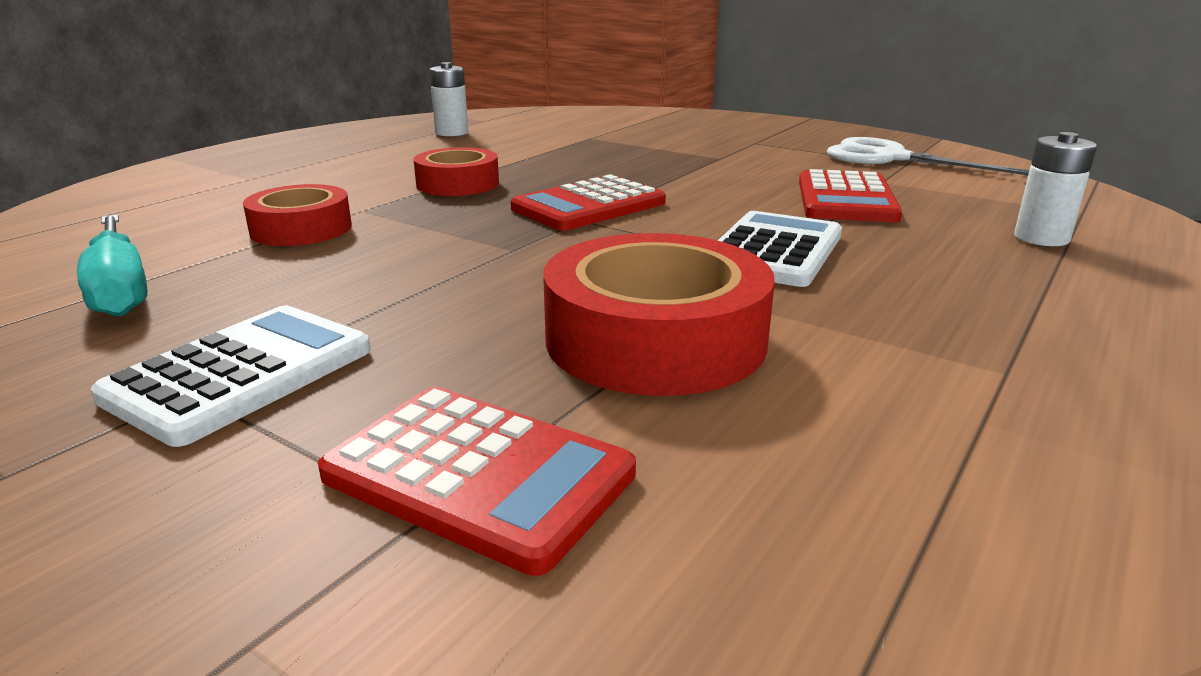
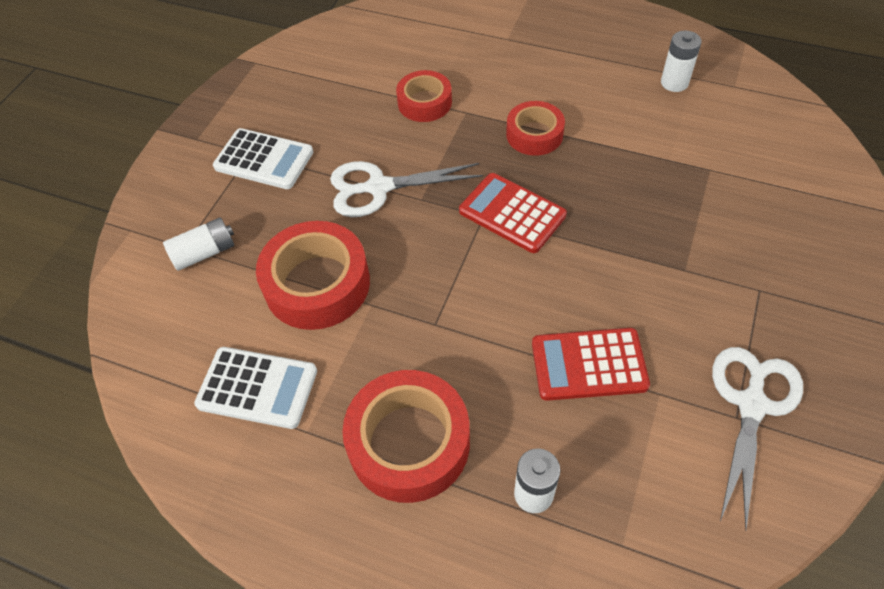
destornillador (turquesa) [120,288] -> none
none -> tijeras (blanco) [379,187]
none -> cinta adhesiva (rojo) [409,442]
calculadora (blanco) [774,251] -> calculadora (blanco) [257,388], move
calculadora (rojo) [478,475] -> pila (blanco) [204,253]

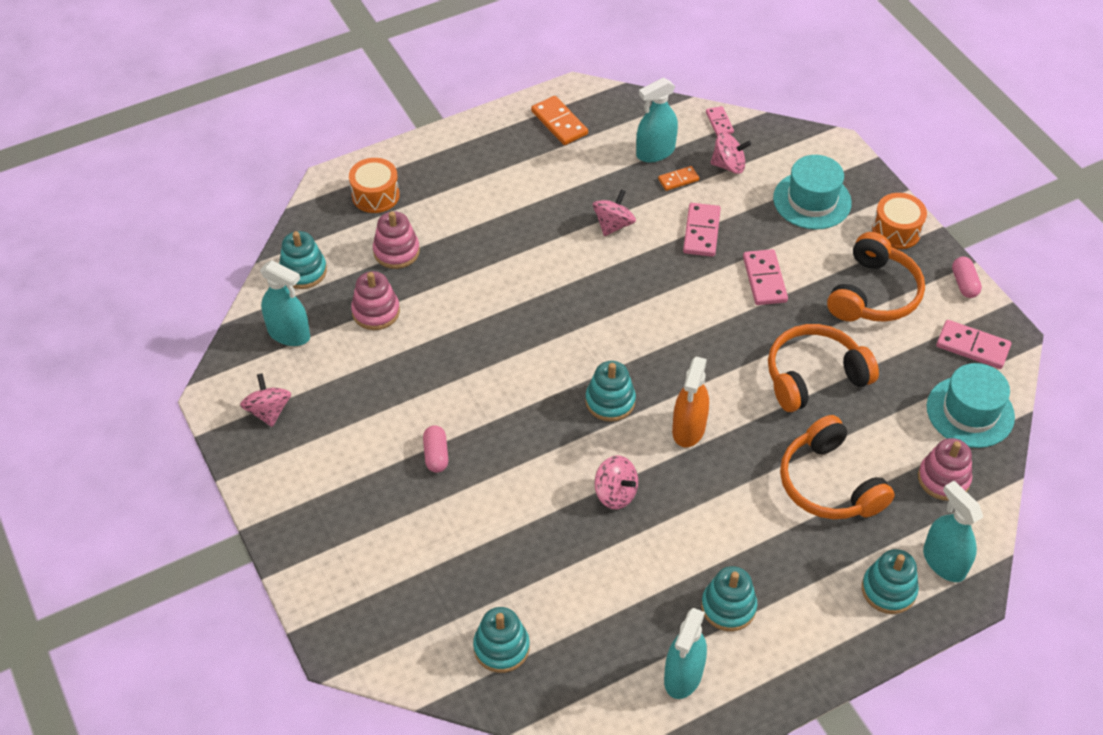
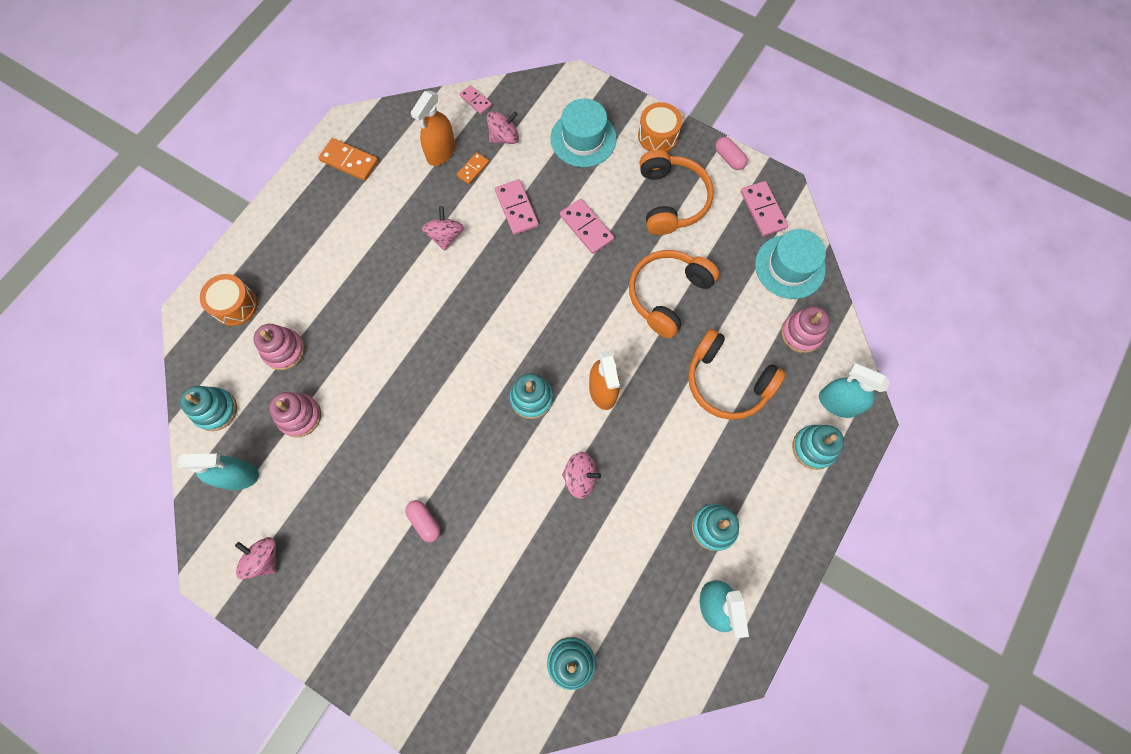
pulverizador (turquesa) [655,152] -> pulverizador (naranja) [441,152]
ficha de dominó (rosa) [972,347] -> ficha de dominó (rosa) [762,210], 75 degrees clockwise

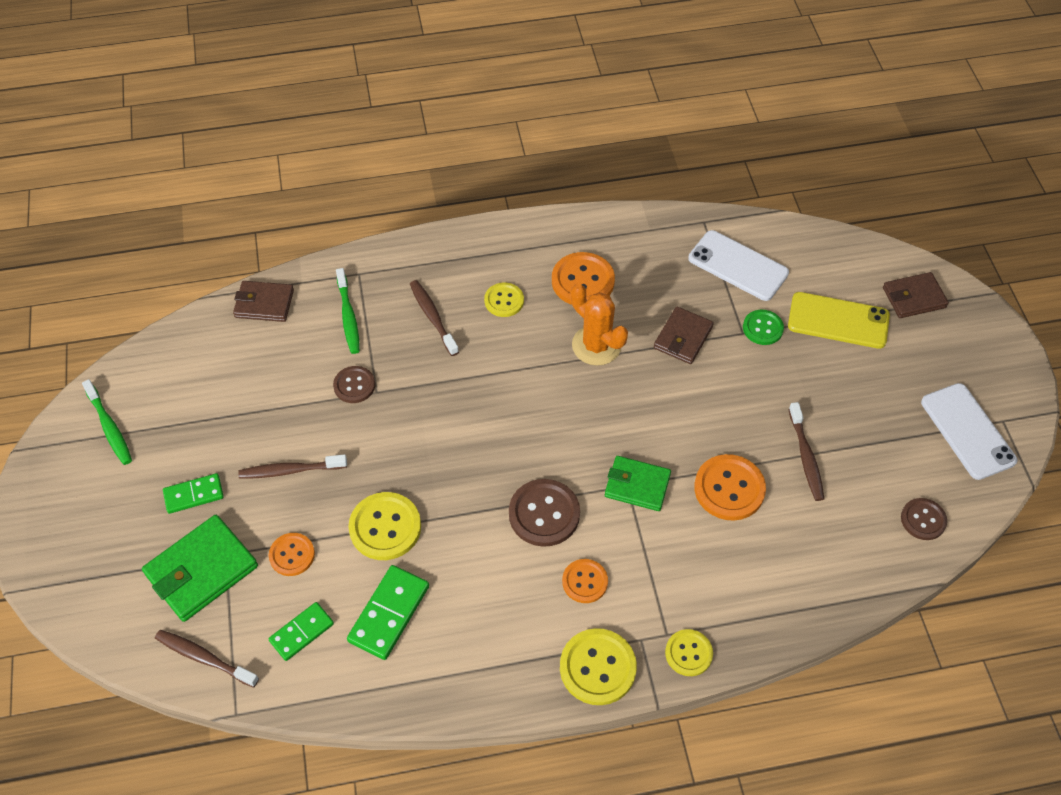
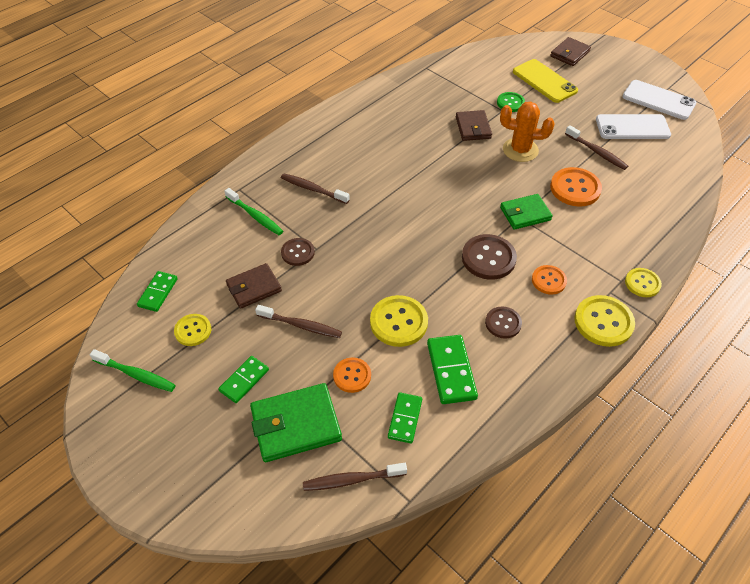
botón (naranja) [583,281] -> none
none -> ficha de dominó (verde) [158,292]
cartera (marrón) [264,304] -> cartera (marrón) [254,288], move
botón (amarillo) [504,301] -> botón (amarillo) [193,330], move
cactus (naranja) [596,345] -> cactus (naranja) [520,150], move
móvil (blanco) [738,266] -> móvil (blanco) [632,127], move
botón (marrón) [923,520] -> botón (marrón) [503,323], move
cartera (verde) [201,570] -> cartera (verde) [296,425], 60 degrees clockwise
cepillo de dientes (marrón) [290,470] -> cepillo de dientes (marrón) [301,325], 120 degrees counterclockwise
móvil (amarillo) [838,320] -> móvil (amarillo) [544,81], 75 degrees clockwise

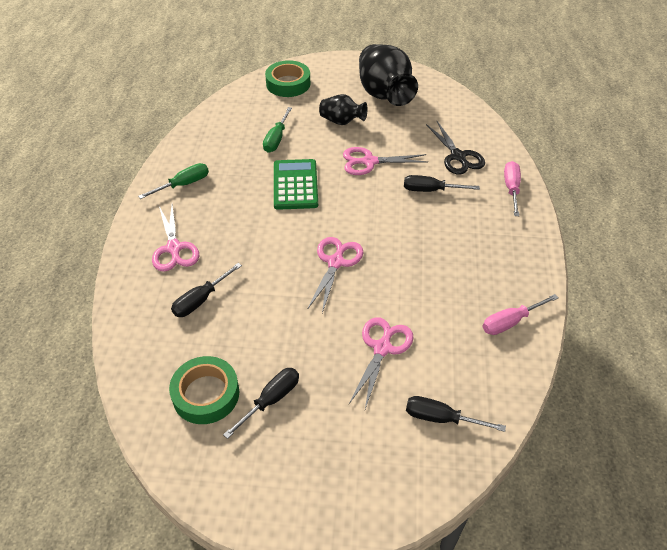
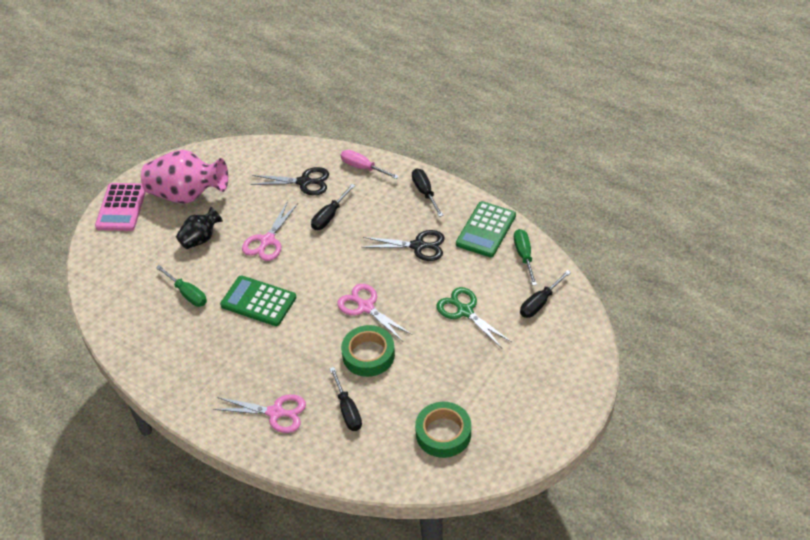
none -> calculadora (rosa) [121,207]
none -> tijeras (negro) [418,246]
destornillador (verde) [183,184] -> destornillador (verde) [524,256], move
destornillador (negro) [271,400] -> destornillador (negro) [425,192], move
cinta adhesiva (verde) [288,83] -> cinta adhesiva (verde) [368,355], move
destornillador (rosa) [510,322] -> calculadora (verde) [486,230]
tijeras (rosa) [382,348] -> tijeras (verde) [465,311]
florero (negro) [384,94] -> florero (rosa) [187,195]

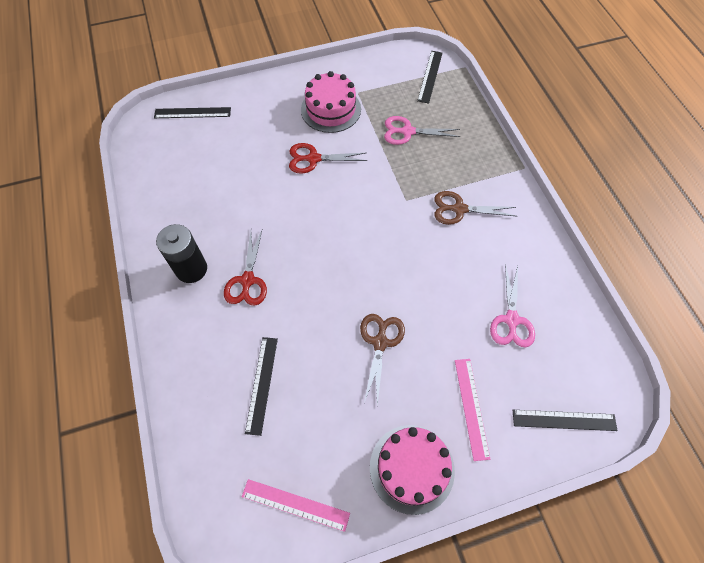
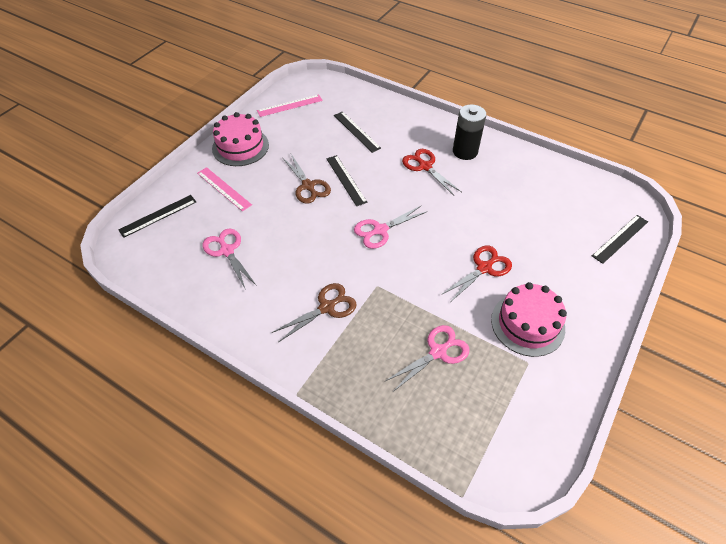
none -> tijeras (rosa) [380,230]
regla (negro) [430,76] -> regla (negro) [346,180], move

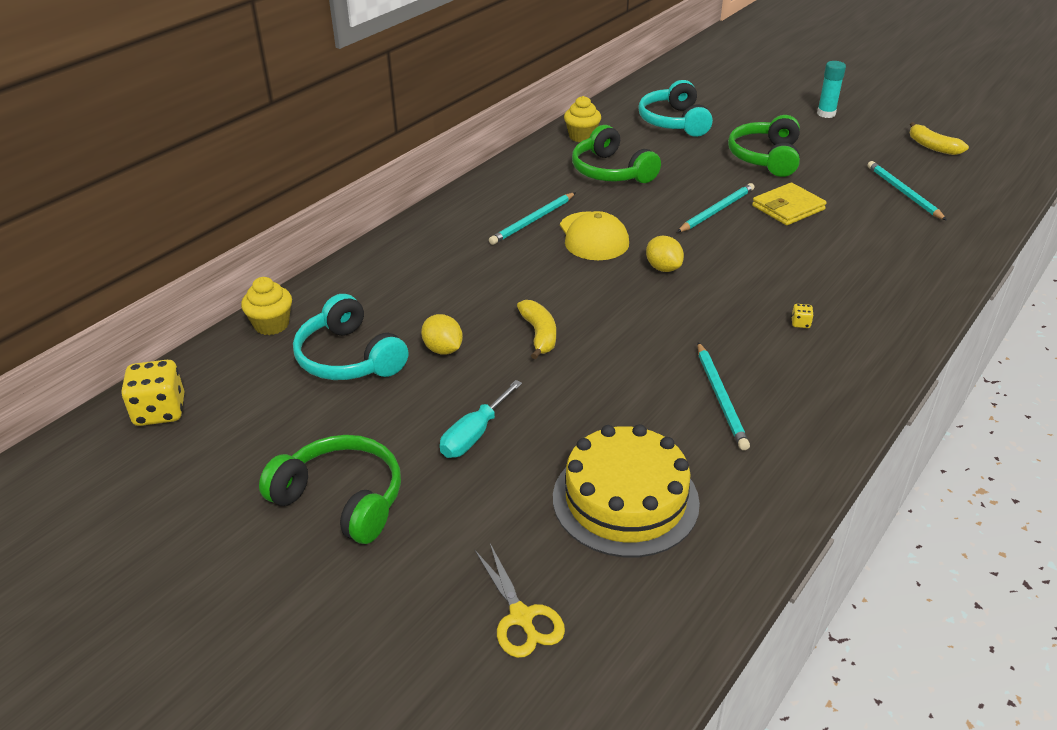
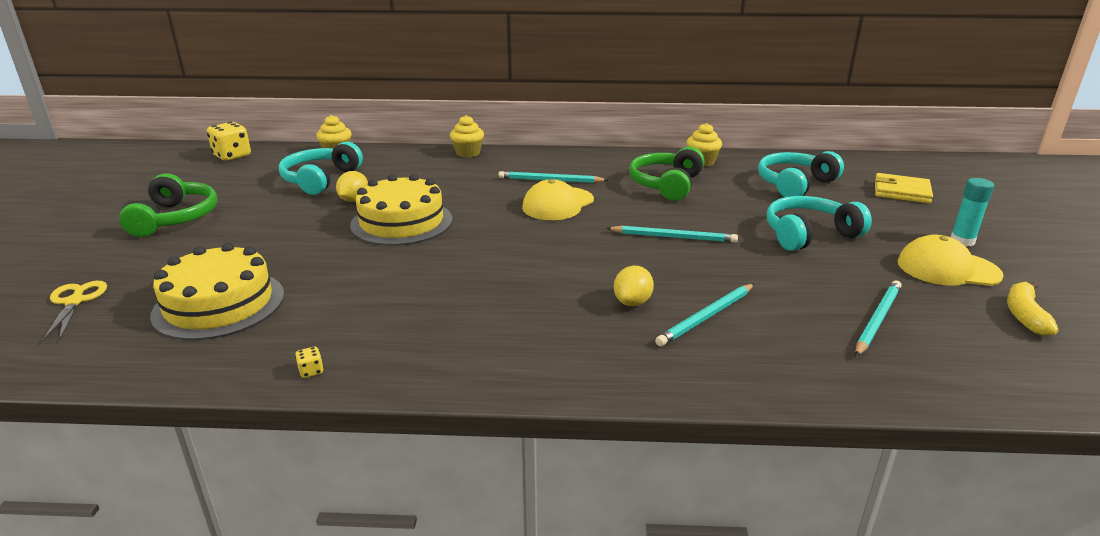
destornillador (turquesa) [474,435] -> none
none -> magdalena (amarillo) [468,153]
none -> gorra (amarillo) [947,269]
limón (amarillo) [663,268] -> limón (amarillo) [632,302], move
lápiz (turquesa) [721,398] -> lápiz (turquesa) [706,317], move
cartera (amarillo) [788,208] -> cartera (amarillo) [901,192], move
dado (amarillo) [800,323] -> dado (amarillo) [311,371], move
plátano (amarillo) [539,334] -> tarta (amarillo) [401,222]
auriculares (verde) [765,158] -> auriculares (turquesa) [809,234]
tijeras (amarillo) [521,617] -> tijeras (amarillo) [75,302], 135 degrees clockwise

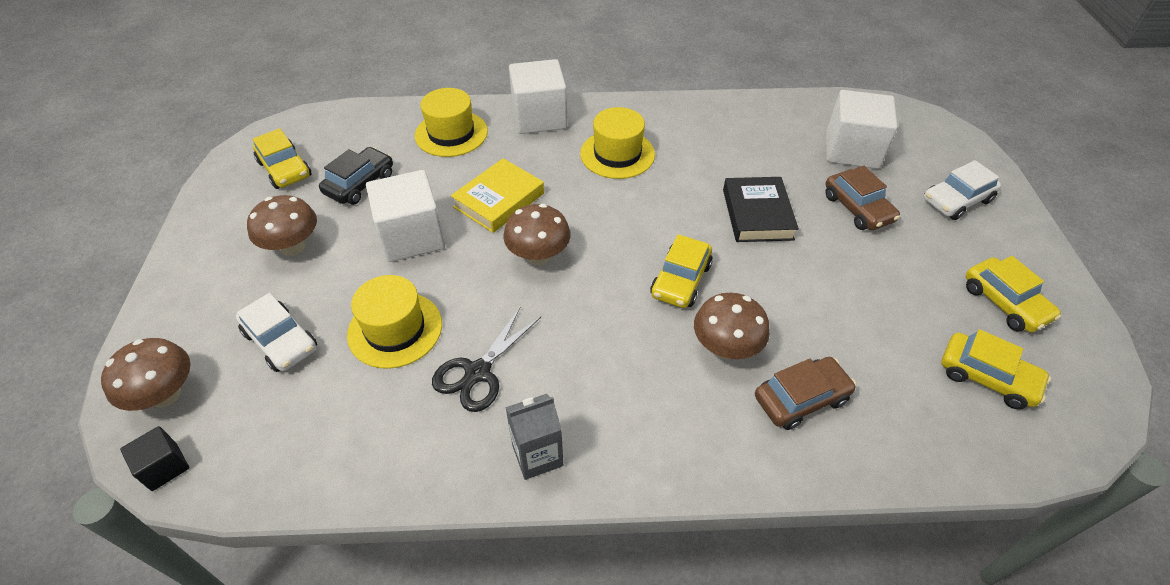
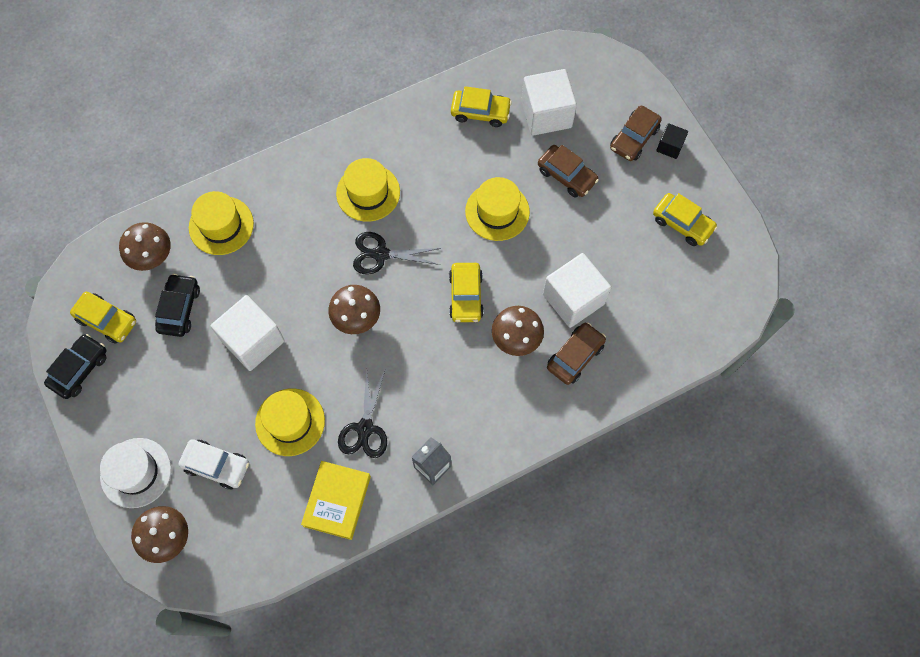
none -> coche (negro) [79,369]
none -> sombrero (blanco) [136,472]
none -> tijeras (negro) [381,254]
cubo (negro) [164,467] -> cubo (negro) [669,146], move
seta (marrón) [293,247] -> seta (marrón) [152,256], move
libro (amarillo) [499,200] -> libro (amarillo) [337,501], move
cubo (blanco) [539,117] -> cubo (blanco) [573,299], move
coche (amarillo) [987,377] -> coche (amarillo) [480,112], move
libro (negro) [757,214] -> sombrero (amarillo) [497,211]
coche (blanco) [956,200] -> coche (marrón) [634,138]

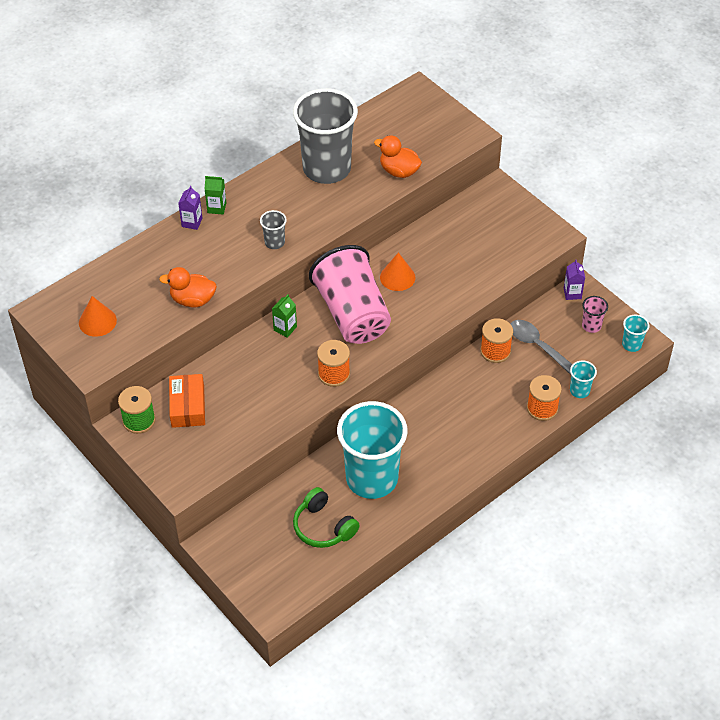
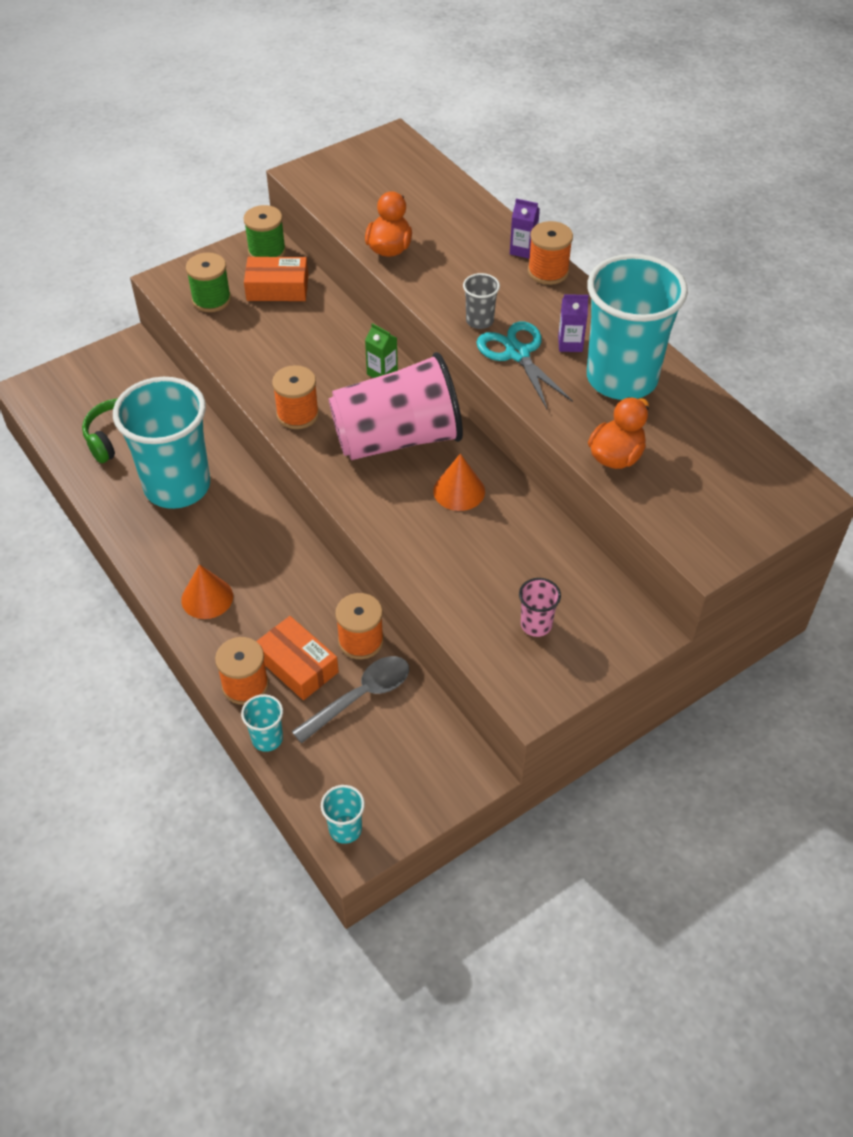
none -> carrete (verde) [211,299]
none -> caja (naranja) [297,665]
none -> tijeras (turquesa) [517,354]
cono (naranja) [97,321] -> cono (naranja) [207,598], move
cartón de leche (morado) [572,293] -> cartón de leche (morado) [570,344], move
vaso (rosa) [591,326] -> vaso (rosa) [536,625], move
cartón de leche (verde) [216,208] -> carrete (naranja) [548,271]
vaso (gris) [327,169] -> vaso (turquesa) [621,378]

